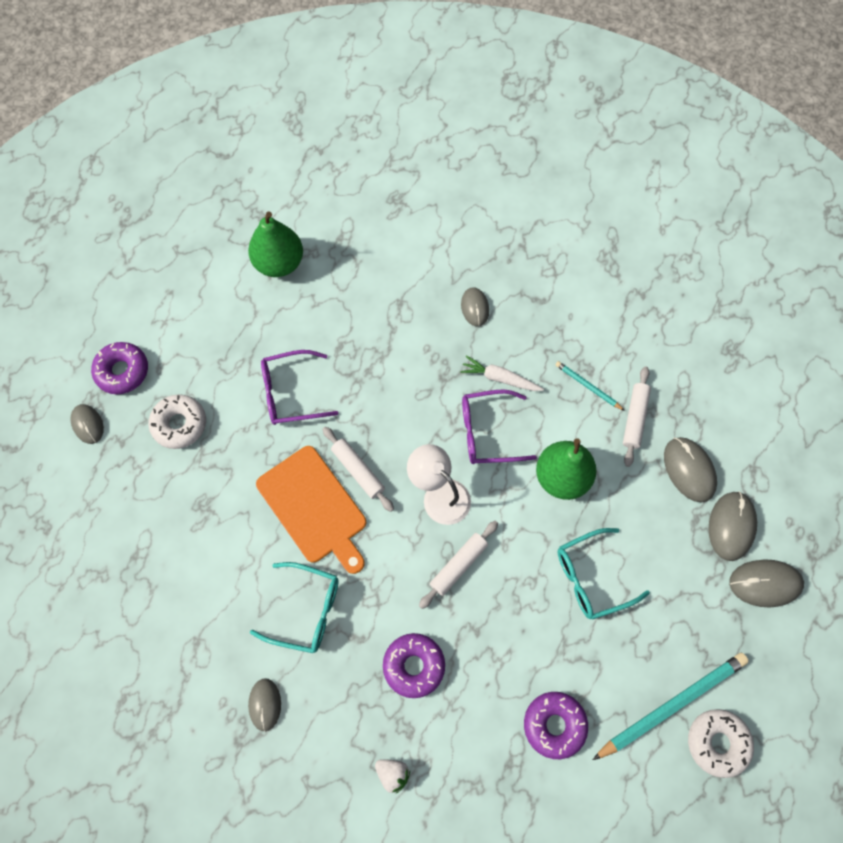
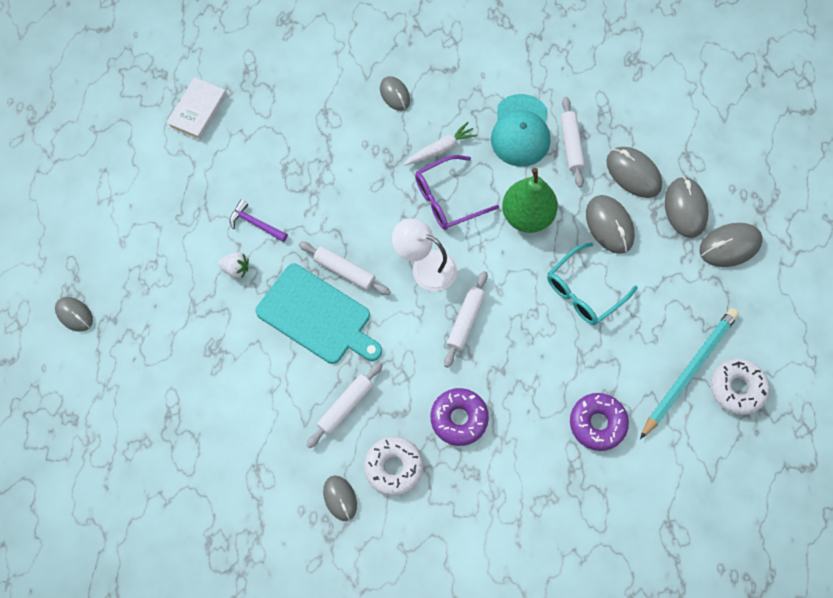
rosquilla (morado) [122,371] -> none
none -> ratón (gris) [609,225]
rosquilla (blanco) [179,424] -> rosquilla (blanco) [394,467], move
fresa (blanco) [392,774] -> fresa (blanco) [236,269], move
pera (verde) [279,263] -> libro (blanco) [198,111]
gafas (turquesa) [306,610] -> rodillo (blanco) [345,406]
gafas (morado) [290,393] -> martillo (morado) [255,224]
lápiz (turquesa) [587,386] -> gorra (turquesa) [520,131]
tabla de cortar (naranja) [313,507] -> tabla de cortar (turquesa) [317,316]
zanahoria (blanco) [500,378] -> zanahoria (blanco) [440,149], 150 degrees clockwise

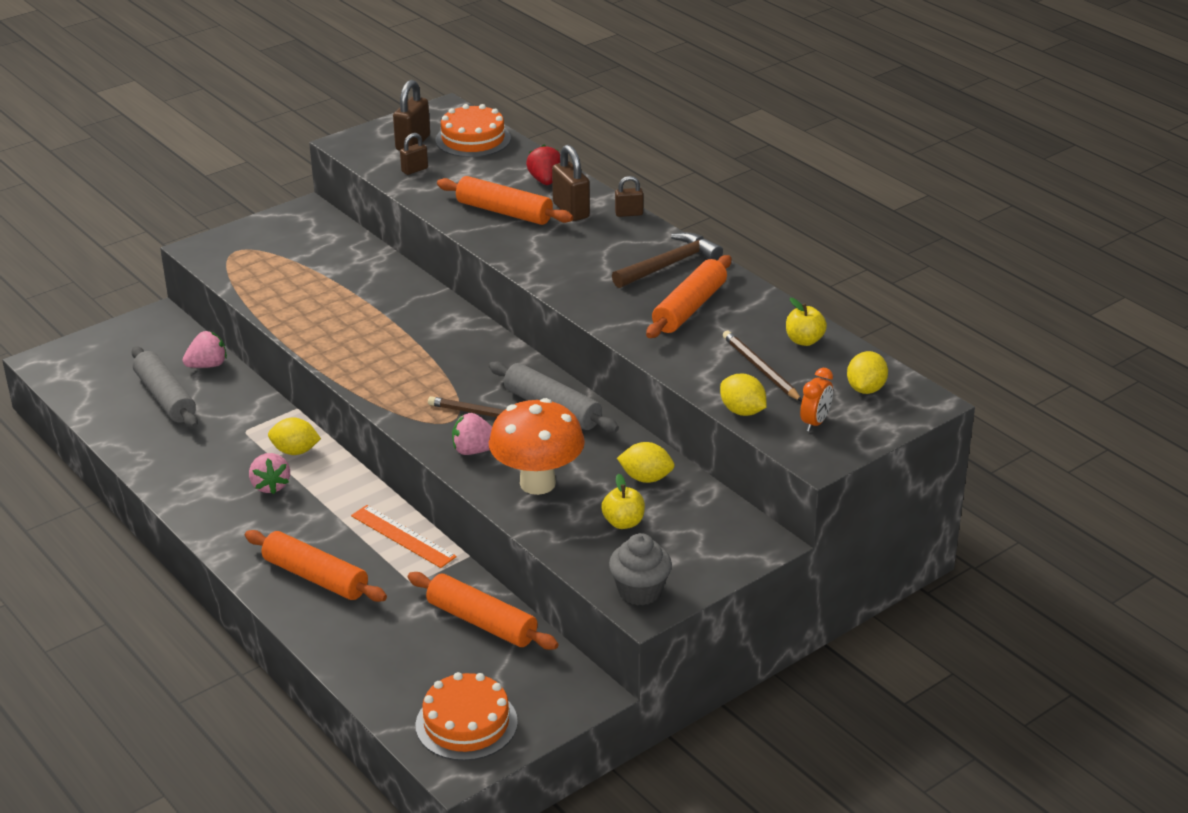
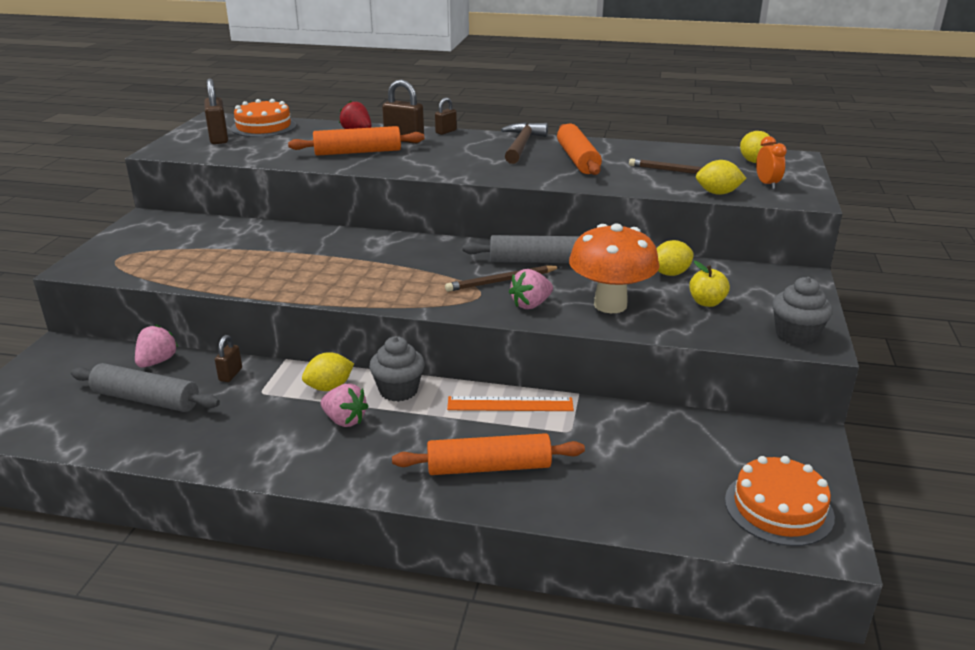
rodillo (naranja) [482,622] -> none
manzana (amarillo) [804,340] -> none
none -> magdalena (gris) [398,390]
candado (marrón) [414,170] -> candado (marrón) [230,374], move

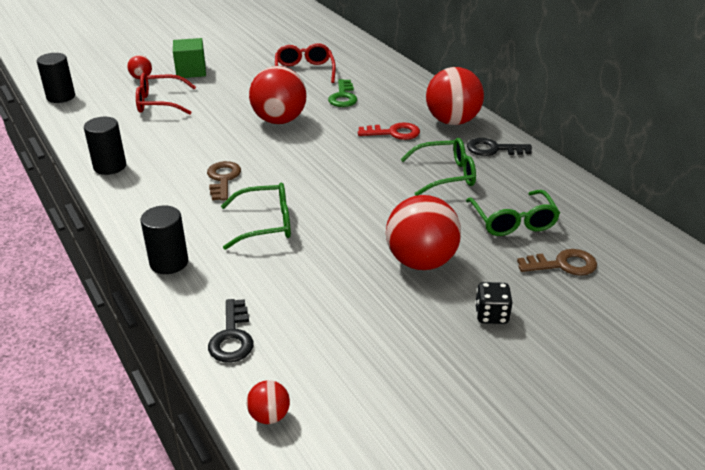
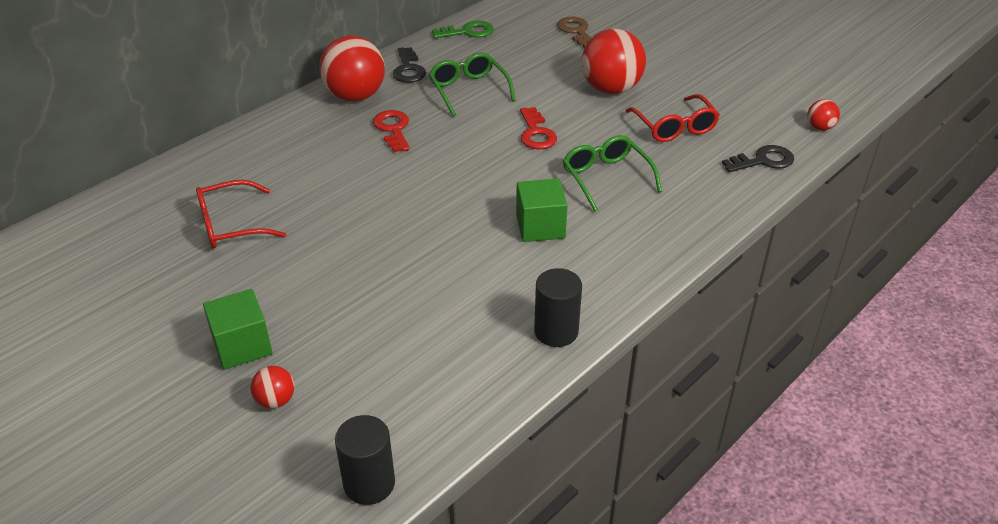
cilindro (negro) [169,262] -> none
pelota (rojo) [279,120] -> none
gafas (verde) [513,222] -> none
dado (negro) [491,315] -> none
none -> llave (rojo) [536,133]
gafas (rojo) [159,103] -> gafas (rojo) [674,127], move
llave (verde) [343,97] -> llave (verde) [468,32], move
llave (marrón) [223,179] -> cubo (verde) [540,227]

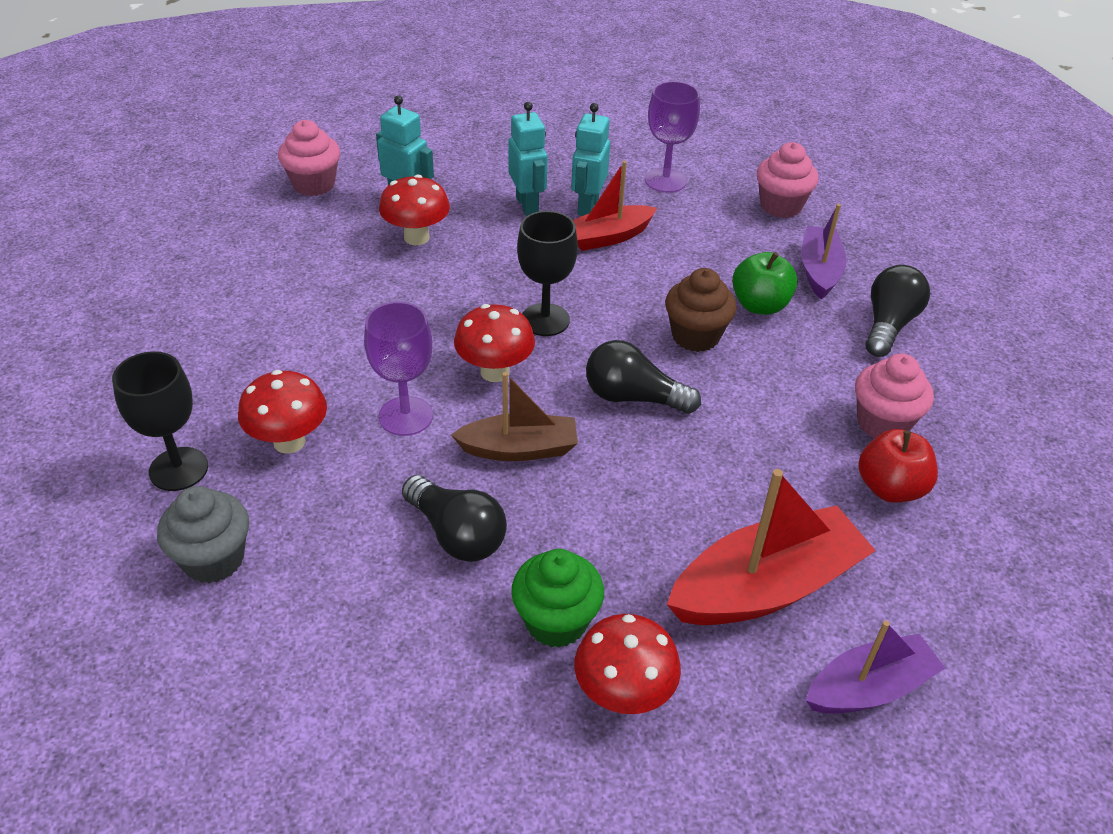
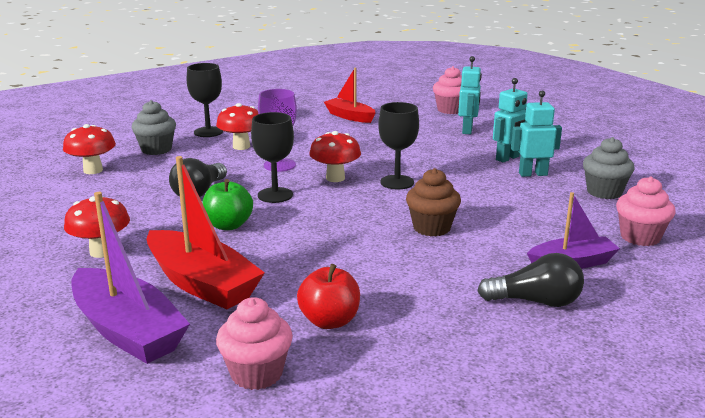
magdalena (verde) [556,621] -> none
bombilla (negro) [633,397] -> none
seta (rojo) [416,237] -> seta (rojo) [93,170], move
barco (rojo) [608,237] -> barco (rojo) [350,116], move
manzana (verde) [760,305] -> manzana (verde) [228,225], move
magdalena (rosa) [882,423] -> magdalena (rosa) [256,374], move
barco (marrón) [519,449] -> copa (negro) [275,195]
copa (morado) [665,180] -> magdalena (gris) [604,192]
barco (morado) [869,688] -> barco (morado) [127,331], x1.59

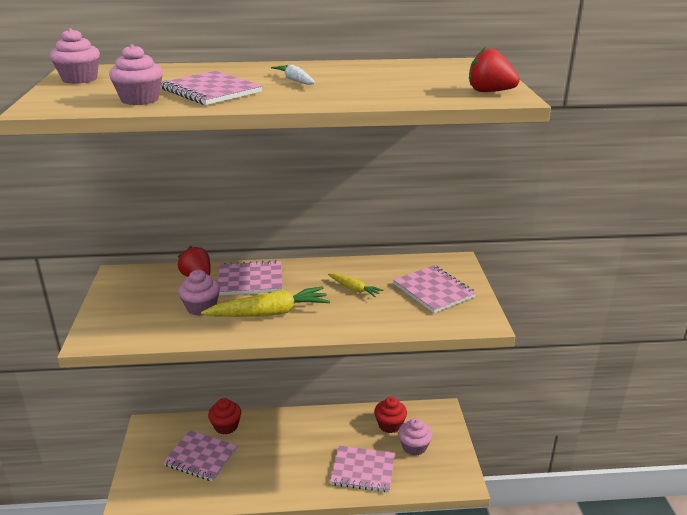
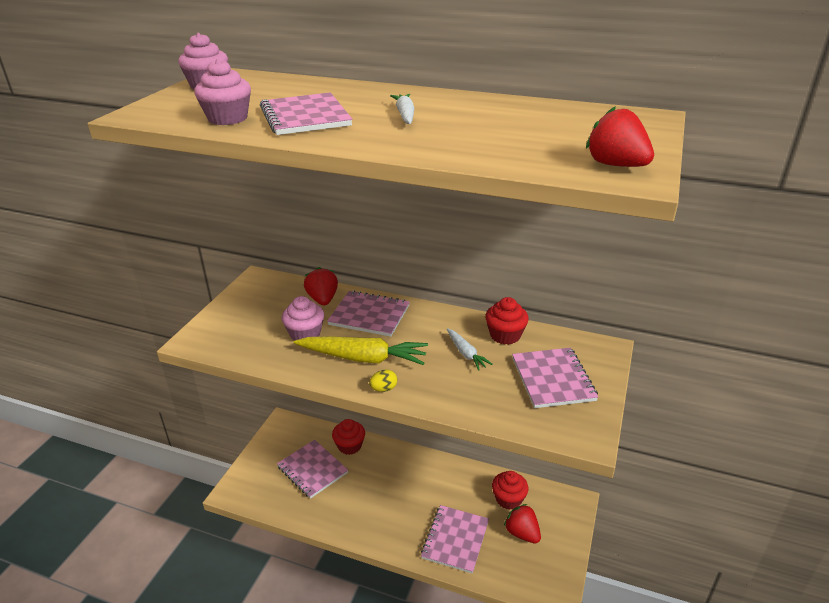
none -> huevo (amarillo) [384,389]
none -> magdalena (rojo) [505,335]
magdalena (rosa) [414,446] -> fresa (rojo) [522,533]
zanahoria (amarillo) [354,289] -> zanahoria (blanco) [466,353]
cuaderno (rosa) [363,470] -> cuaderno (rosa) [455,540], 75 degrees clockwise

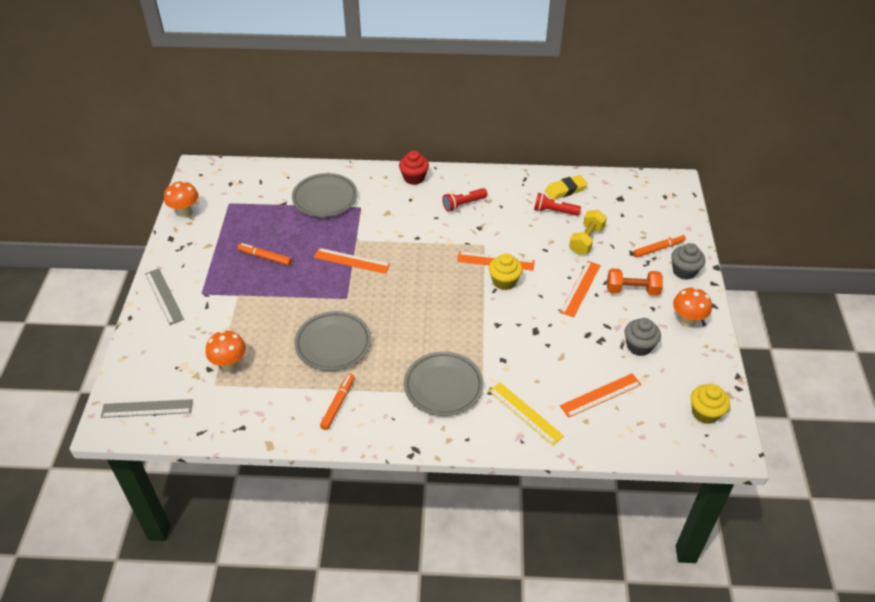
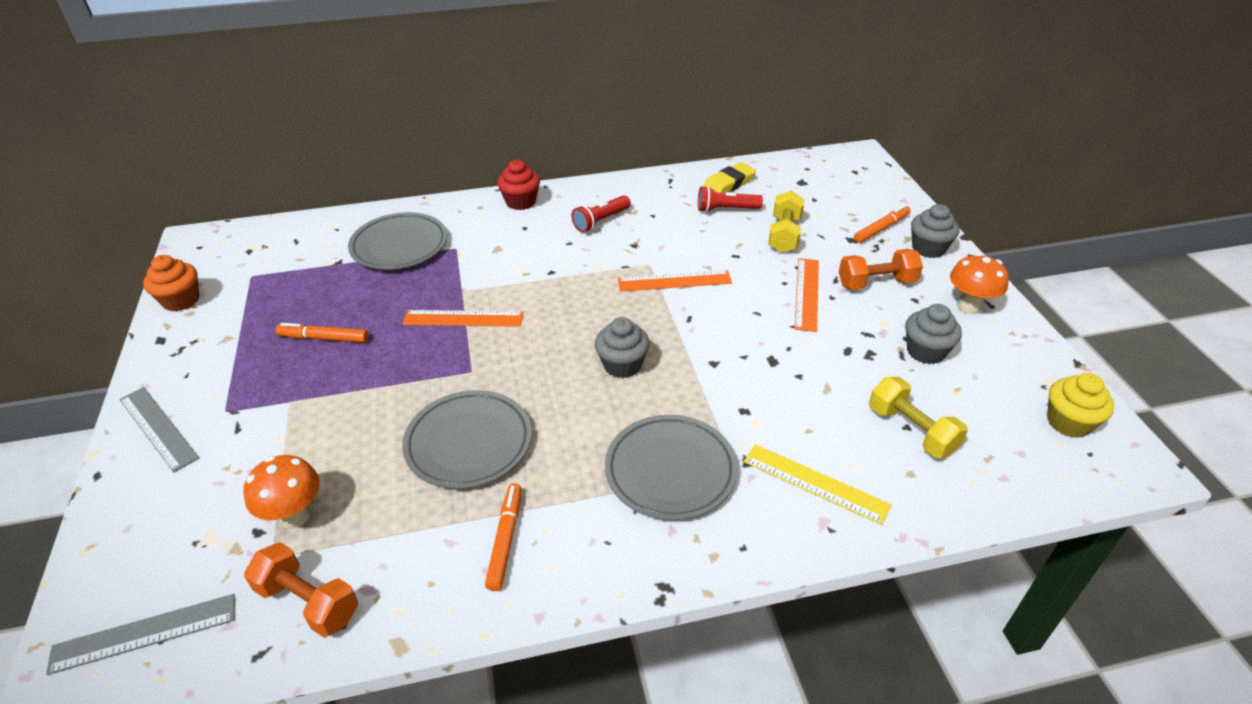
magdalena (amarillo) [504,281] -> none
none -> mancuerna (naranja) [308,602]
none -> magdalena (gris) [622,365]
seta (naranja) [185,213] -> magdalena (naranja) [181,300]
regla (naranja) [601,395] -> mancuerna (amarillo) [911,430]

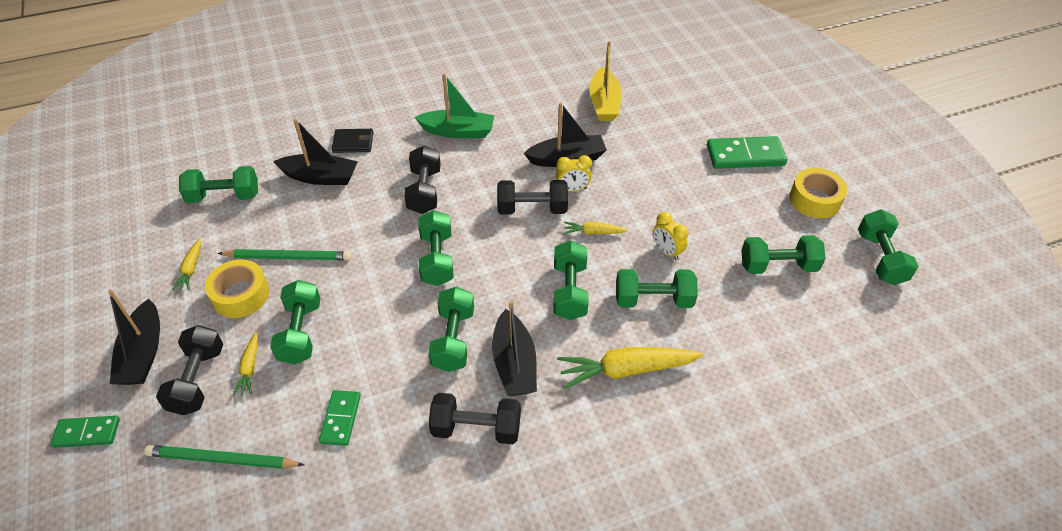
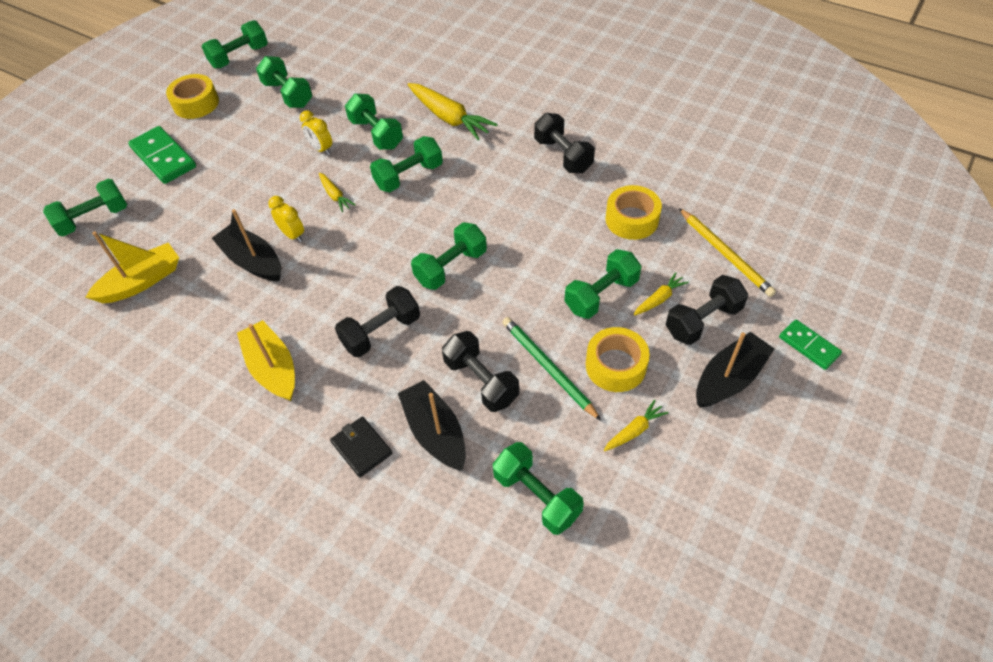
barco (negro) [514,363] -> none
mancuerna (verde) [453,339] -> mancuerna (verde) [94,219], move
mancuerna (negro) [532,209] -> mancuerna (negro) [481,381], move
ficha de dominó (verde) [341,419] -> cinta adhesiva (amarillo) [632,219]
lápiz (verde) [222,459] -> lápiz (amarillo) [725,254]
barco (verde) [458,131] -> barco (amarillo) [273,368]
despertador (amarillo) [666,251] -> despertador (amarillo) [321,149], 120 degrees clockwise

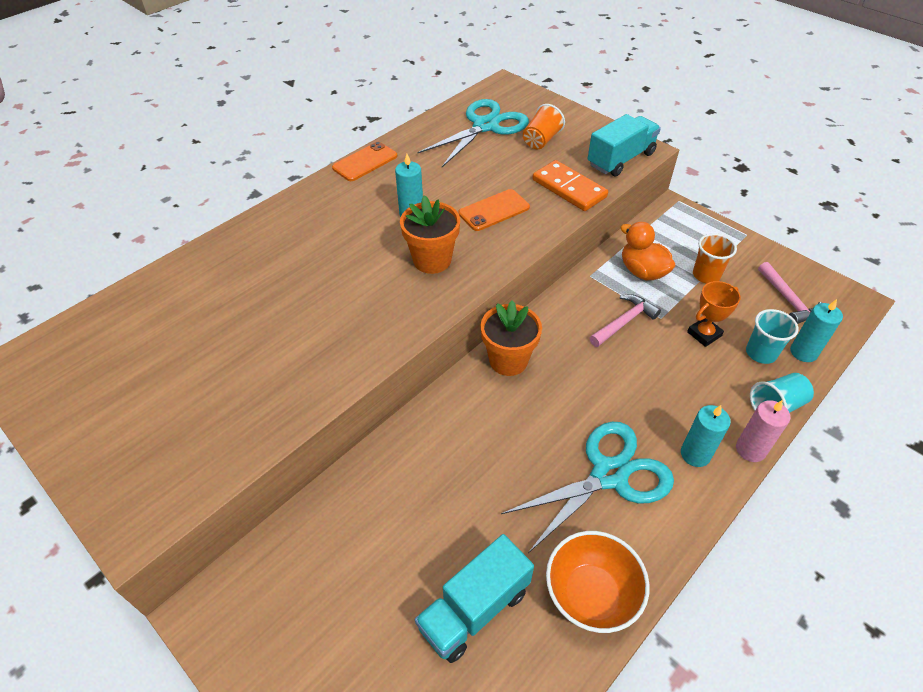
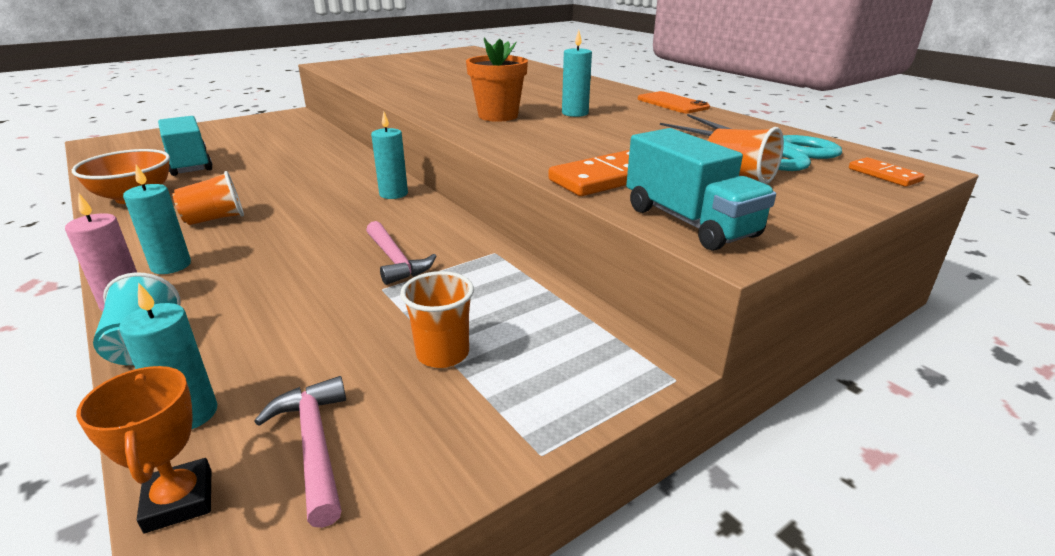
móvil (naranja) [494,210] -> none
pato (naranja) [642,271] -> none
vaso (turquesa) [761,353] -> none
none -> ficha de dominó (naranja) [884,175]
trofeo (naranja) [704,334] -> trofeo (naranja) [179,500], move
maceta (naranja) [508,360] -> vela (turquesa) [393,194]
tijeras (turquesa) [609,475] -> vaso (naranja) [215,219]
martillo (rosa) [788,300] -> martillo (rosa) [314,445], 75 degrees clockwise

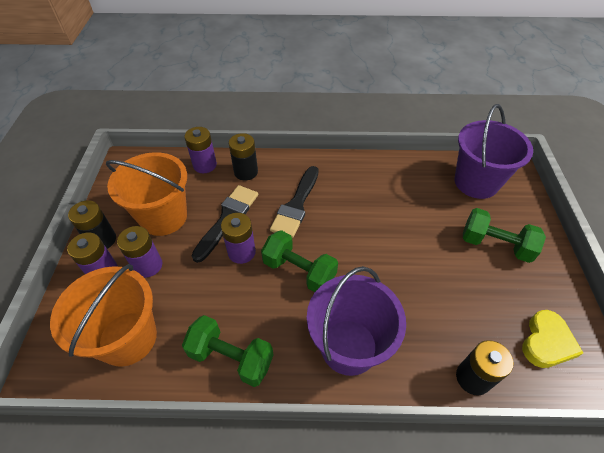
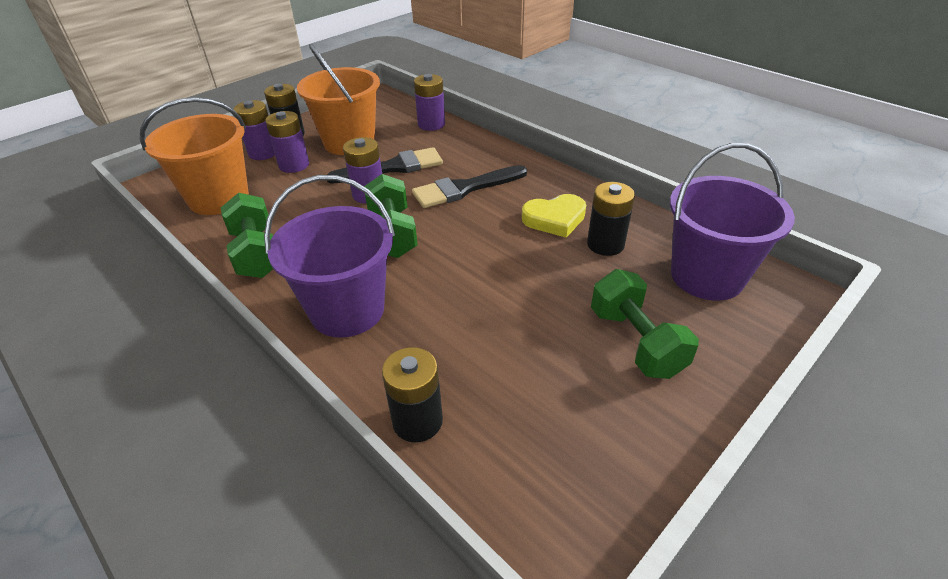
pila (negro) [246,172] -> pila (negro) [605,244], move
corazón (amarillo) [546,342] -> corazón (amarillo) [555,219], move

